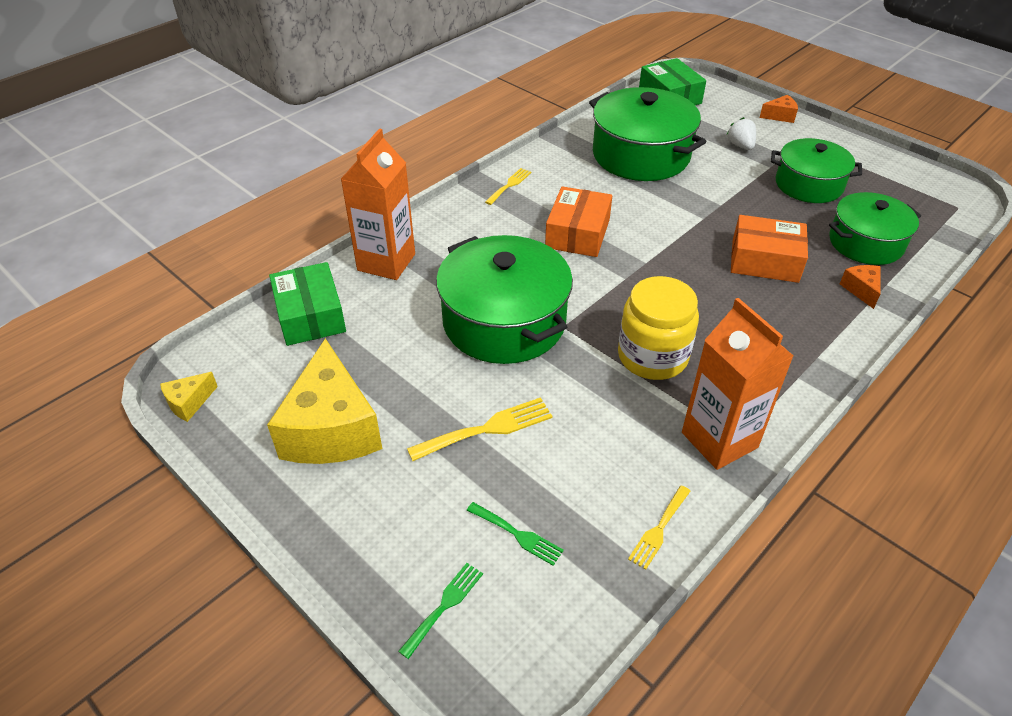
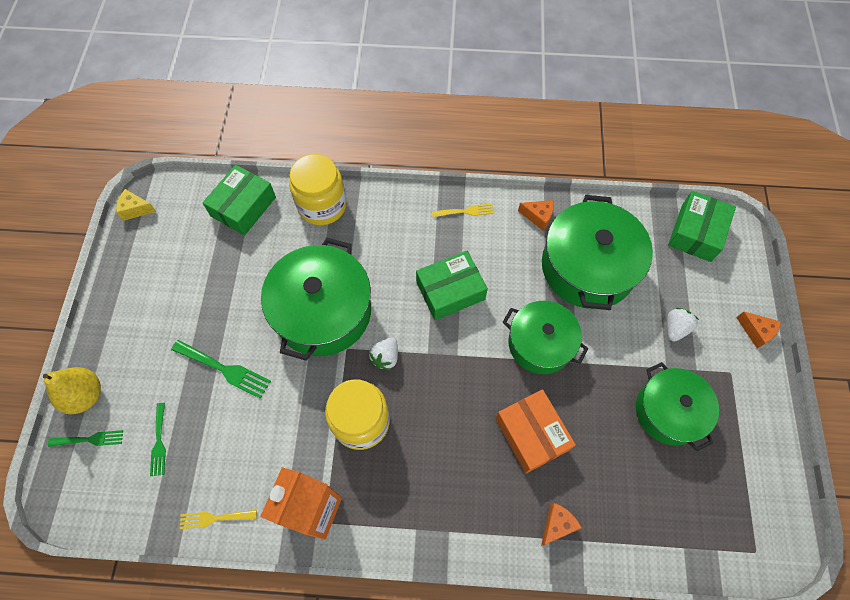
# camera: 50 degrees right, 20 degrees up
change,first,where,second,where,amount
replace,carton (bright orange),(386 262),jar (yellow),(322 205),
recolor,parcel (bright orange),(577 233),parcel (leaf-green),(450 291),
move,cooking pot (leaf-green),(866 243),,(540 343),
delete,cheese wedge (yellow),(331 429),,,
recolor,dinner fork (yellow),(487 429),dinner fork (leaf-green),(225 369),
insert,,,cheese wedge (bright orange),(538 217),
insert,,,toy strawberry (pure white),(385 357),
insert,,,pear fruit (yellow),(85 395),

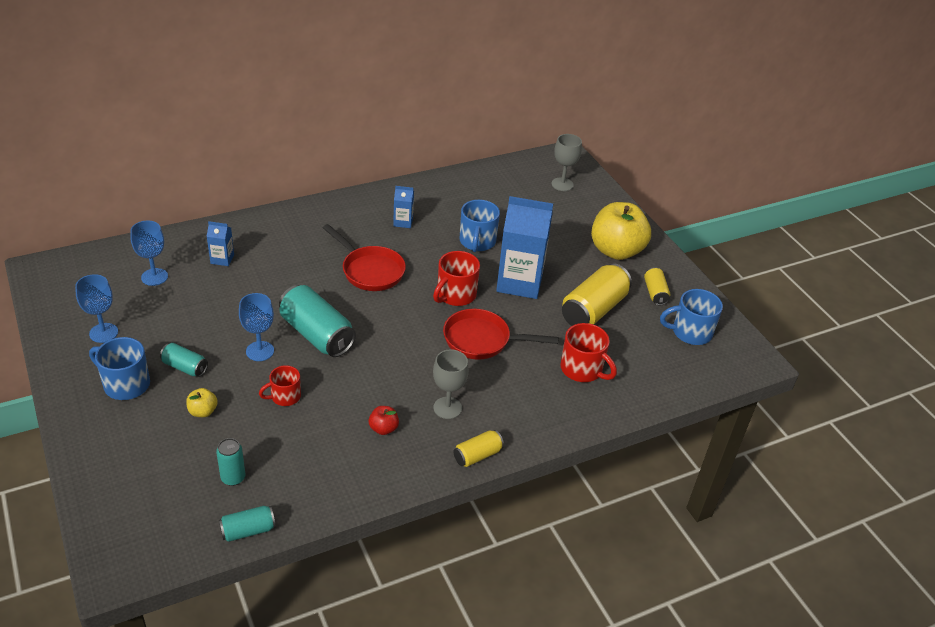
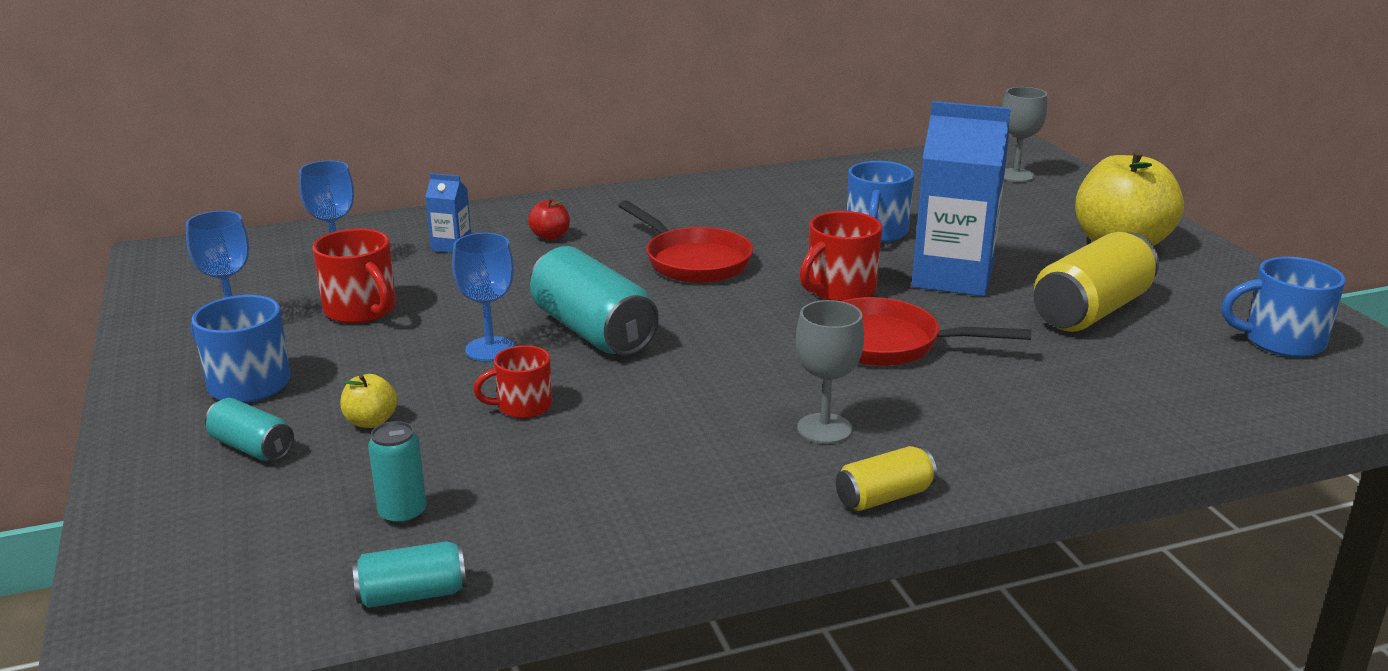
# camera: 10 degrees right, 15 degrees down
change,first,where,second,where,amount
delete,carton (blue),(403 222),,,
delete,can (yellow),(655 293),,,
move,coffee mug (scarlet),(582 369),,(361 310),
move,can (teal),(185 367),,(252 448),
move,apple (scarlet),(383 428),,(550 236),

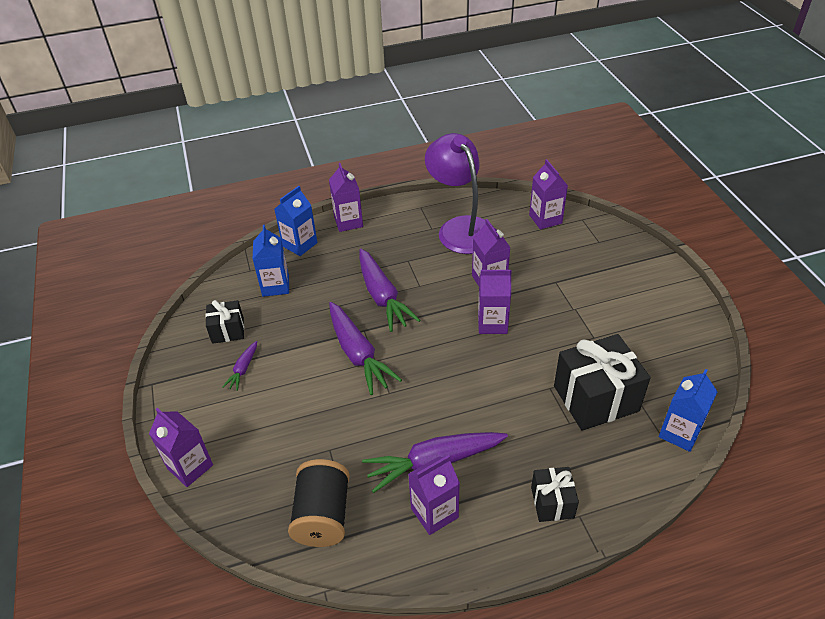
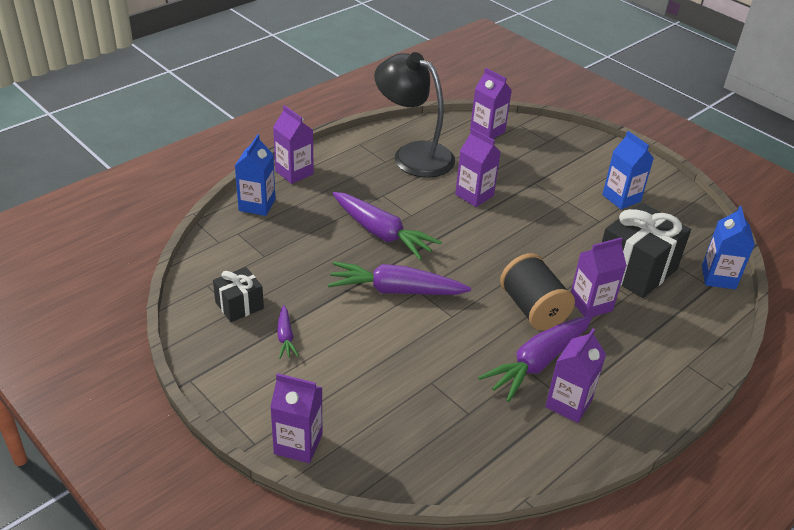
# camera: 30 degrees left, 5 degrees down
change,first,where,second,where,amount
recolor,reading lamp (royal purple),(460 228),reading lamp (jet-black),(413 155),
move,carton (blue),(275 286),,(621 198),
move,carton (royal purple),(492 323),,(590 304),
rotate,carrot (royal purple),(358 354),,(396 290),150 degrees clockwise
move,spool (jet-black),(323 515),,(533 309),
delete,present (jet-black),(552 502),,,

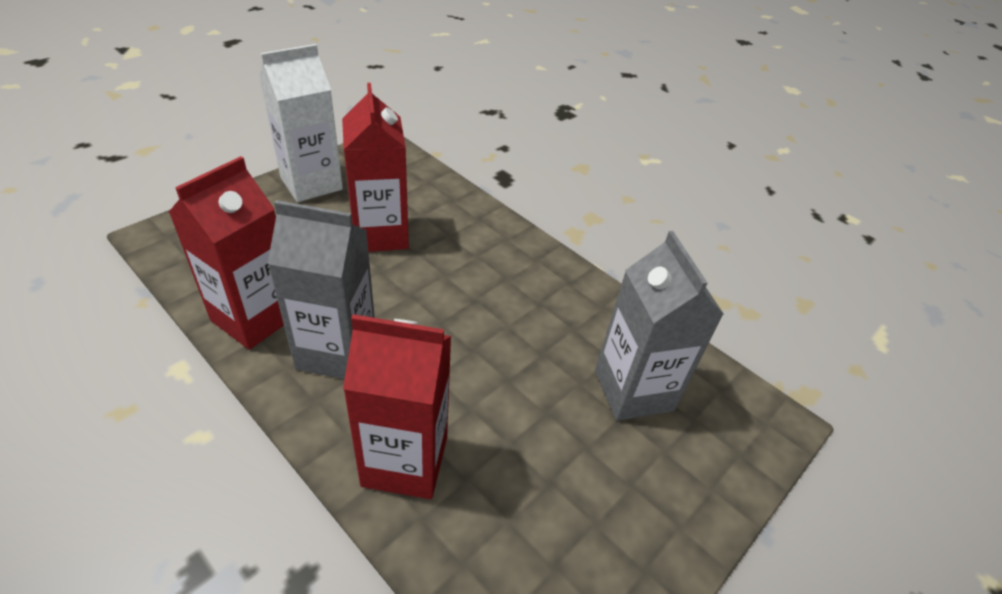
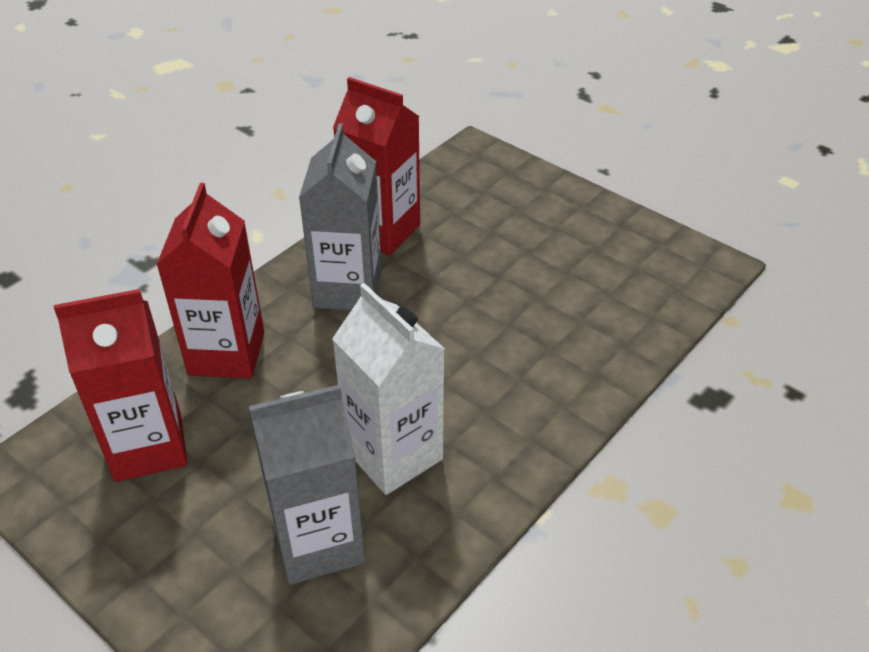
# camera: 90 degrees right, 0 degrees up
change,first,where,second,where,amount
move,carton (pure white),(311 183),,(393 454),
move,carton (scarlet),(380 234),,(148 447),

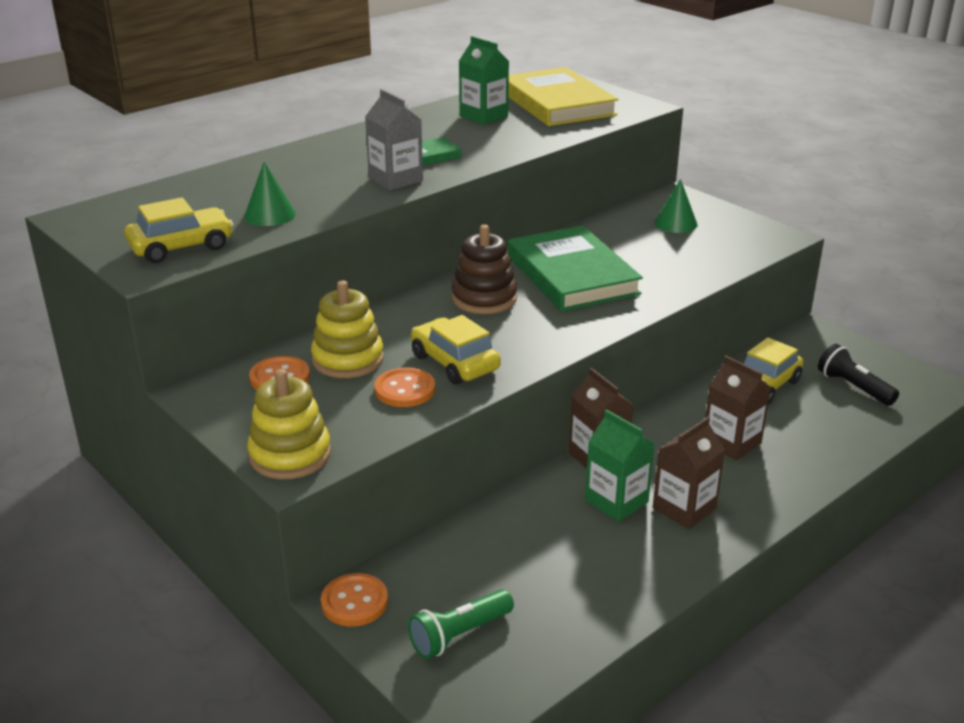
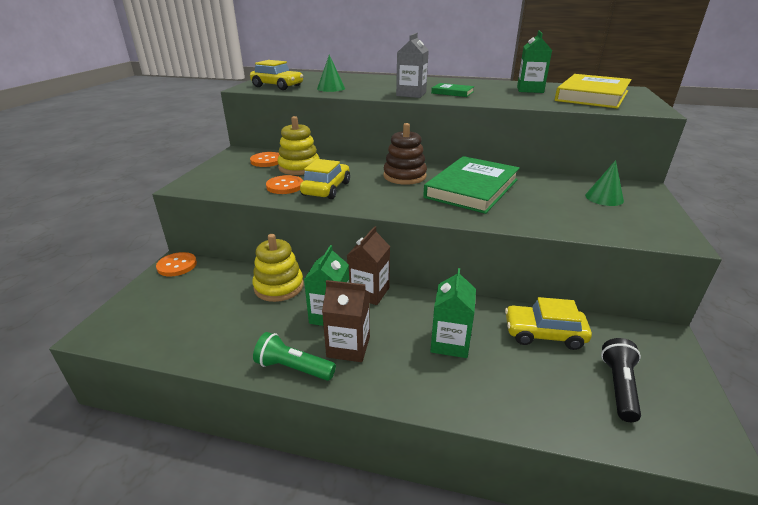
# camera: 55 degrees right, 0 degrees up
change,first,where,second,where,amount
recolor,carton (dark brown),(731 443),carton (leaf-green),(450 343),
move,stacking toy (yellow),(290 455),,(279 287),
move,pocket torch (leaf-green),(459 635),,(293 368),

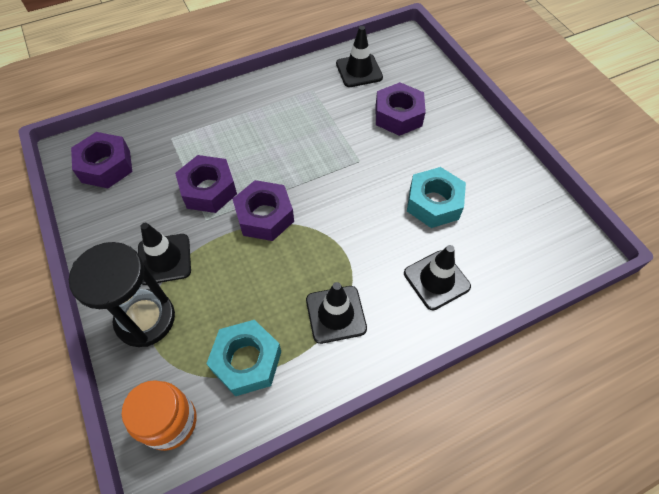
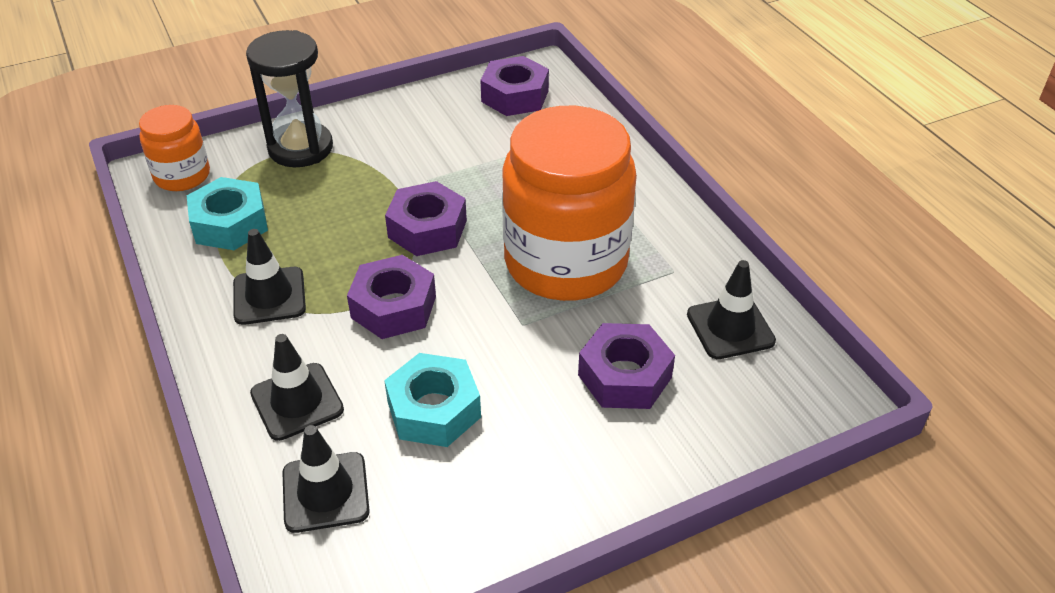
# camera: 90 degrees right, 15 degrees down
change,first,where,second,where,amount
move,hex nut (royal purple),(208 190),,(393 307),
move,safety cone (jet-black),(164 259),,(325 492),
insert,,,jar (bright orange),(565 262),

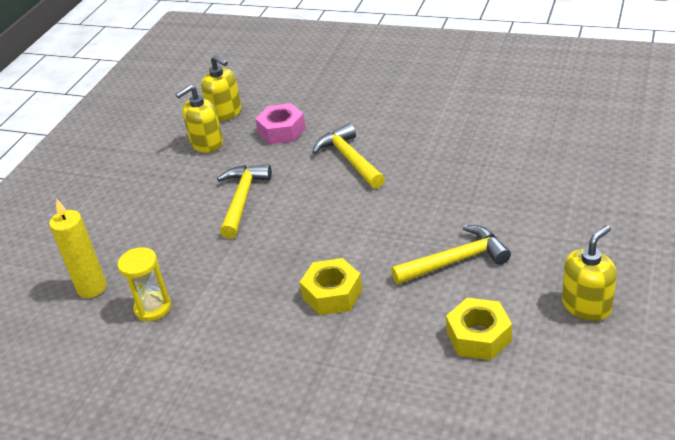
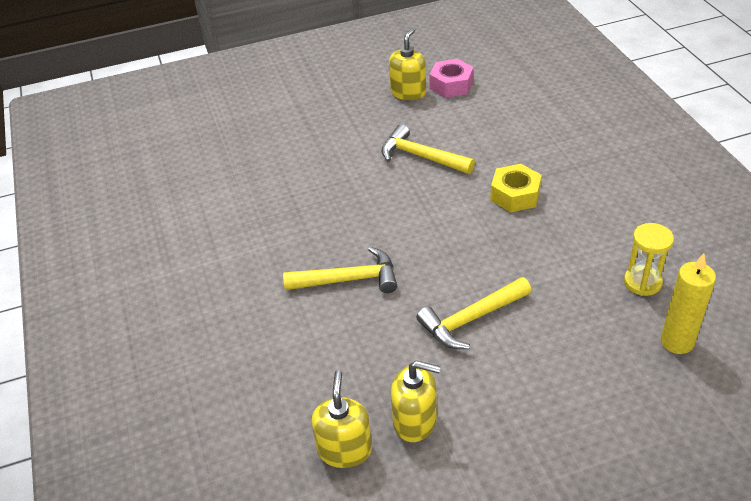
# camera: 130 degrees left, 5 degrees up
change,first,where,second,where,amount
move,hex nut (pink),(282 131),,(451 85),
rotate,carpenter's hammer (yellow),(350 159),,(348 279),120 degrees counterclockwise
rotate,pump bottle (yellow),(586 305),,(408 92),105 degrees clockwise
delete,hex nut (yellow),(478 336),,,

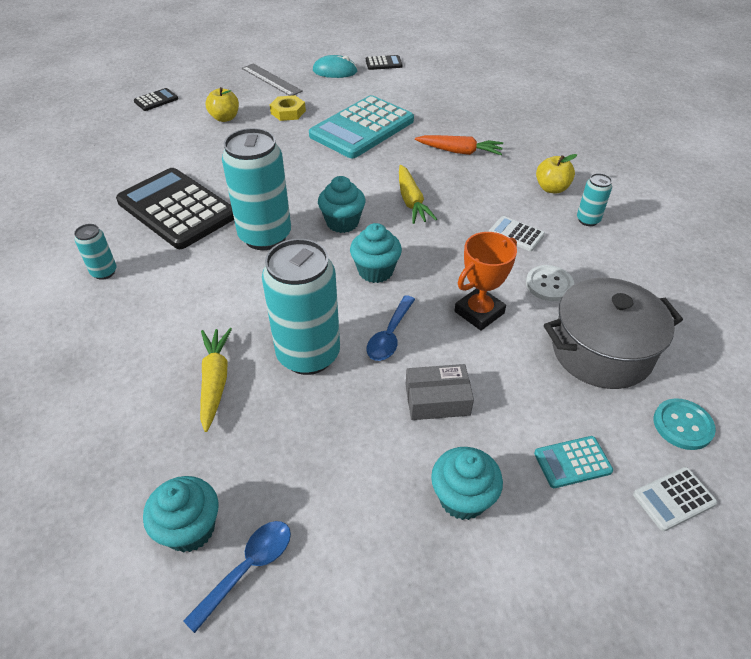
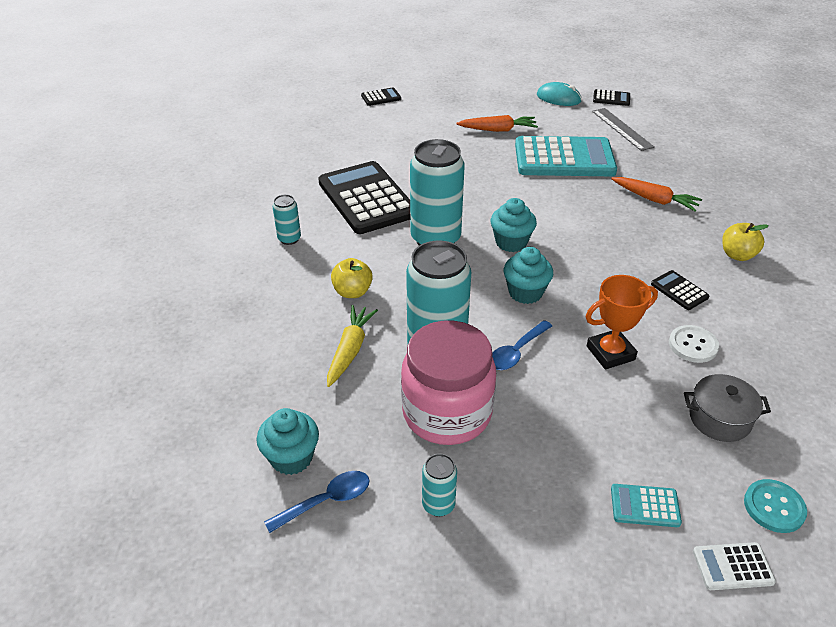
# camera: 20 degrees right, 5 degrees down
change,first,where,second,where,amount
move,ruler (ash-grey),(271 80),,(622 129),
move,apple (yellow),(225 118),,(352 292),
replace,hex nut (yellow),(288 112),carrot (bright orange),(498 130),
rotate,adding machine (teal),(362 128),,(564 158),150 degrees counterclockwise
delete,carrot (yellow),(411 201),,,
move,can (teal),(588 220),,(438 505),
recolor,adding machine (pure white),(516 234),adding machine (jet-black),(679 291),
resize,cooking pot (ash-grey),(601 351),,(719 419),x0.60
delete,parcel (ash-grey),(437 400),,,
delete,muffin (teal),(462 498),,,
insert,,,jar (pink),(447 413),

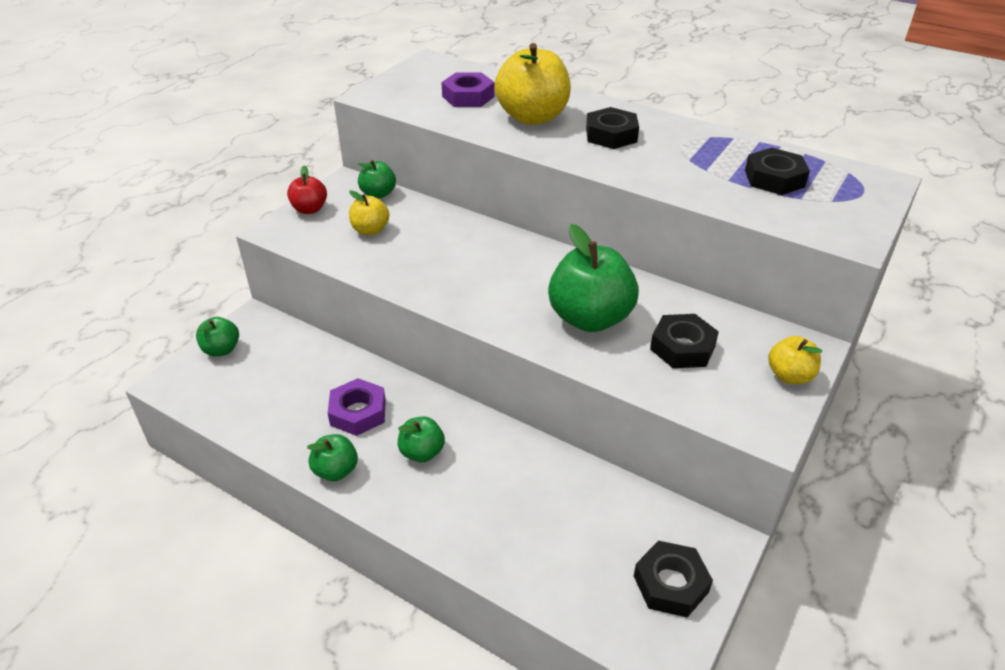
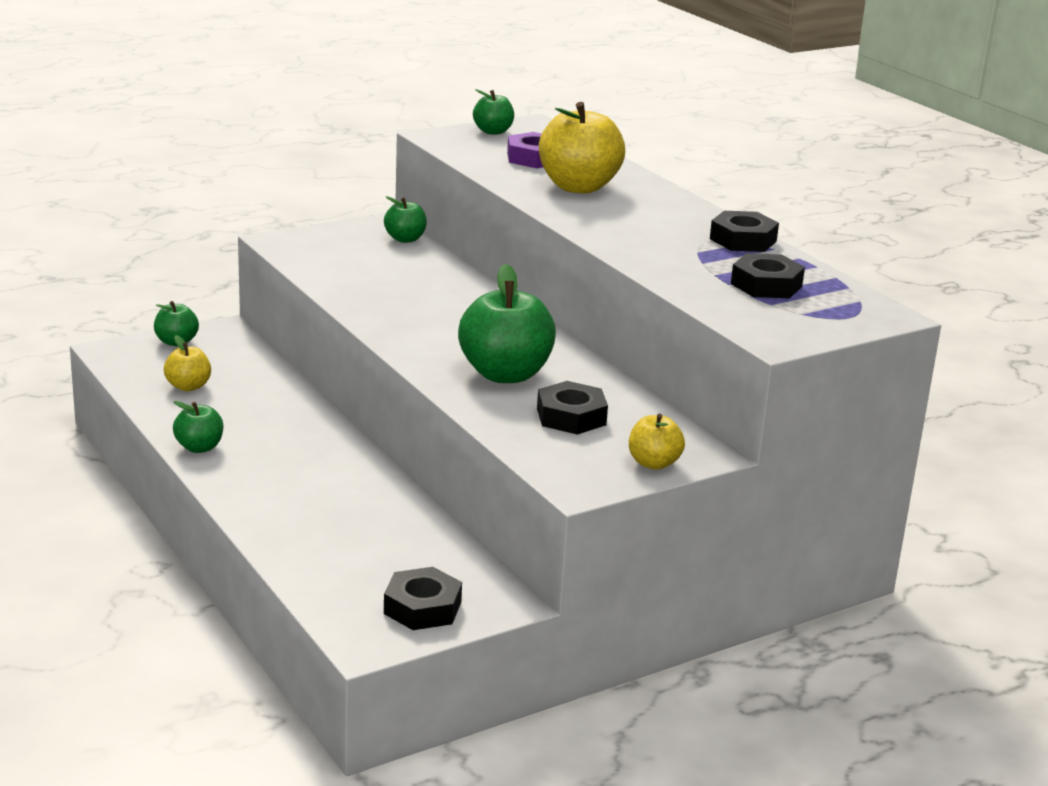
# camera: 25 degrees right, 15 degrees down
change,first,where,second,where,amount
move,hex nut (jet-black),(611 135),,(743 240),
delete,apple (scarlet),(309 209),,,
move,apple (yellow),(370 230),,(188 386),
delete,hex nut (royal purple),(358 412),,,
move,apple (leaf-green),(422 452),,(493 131),

